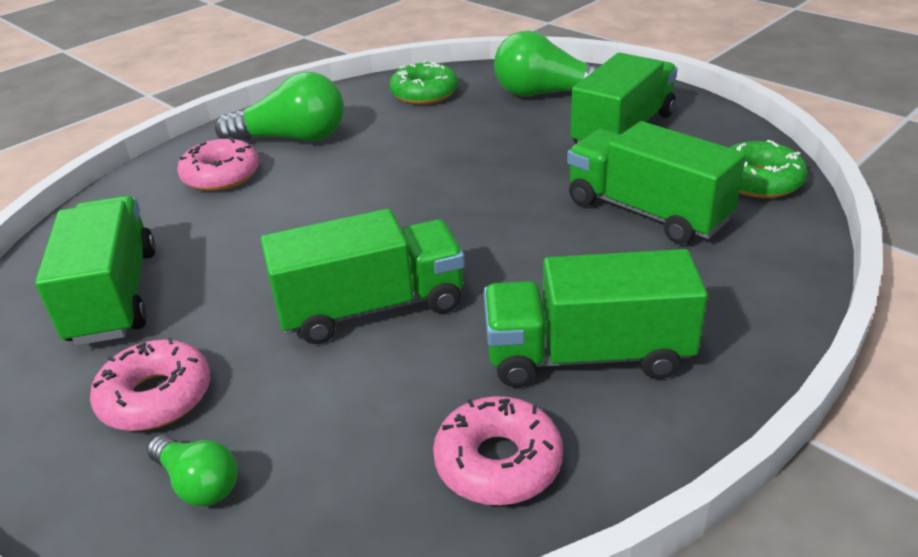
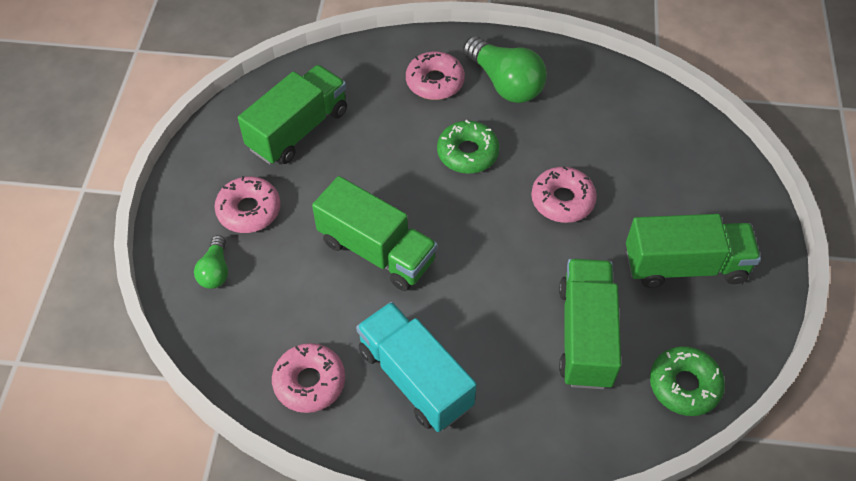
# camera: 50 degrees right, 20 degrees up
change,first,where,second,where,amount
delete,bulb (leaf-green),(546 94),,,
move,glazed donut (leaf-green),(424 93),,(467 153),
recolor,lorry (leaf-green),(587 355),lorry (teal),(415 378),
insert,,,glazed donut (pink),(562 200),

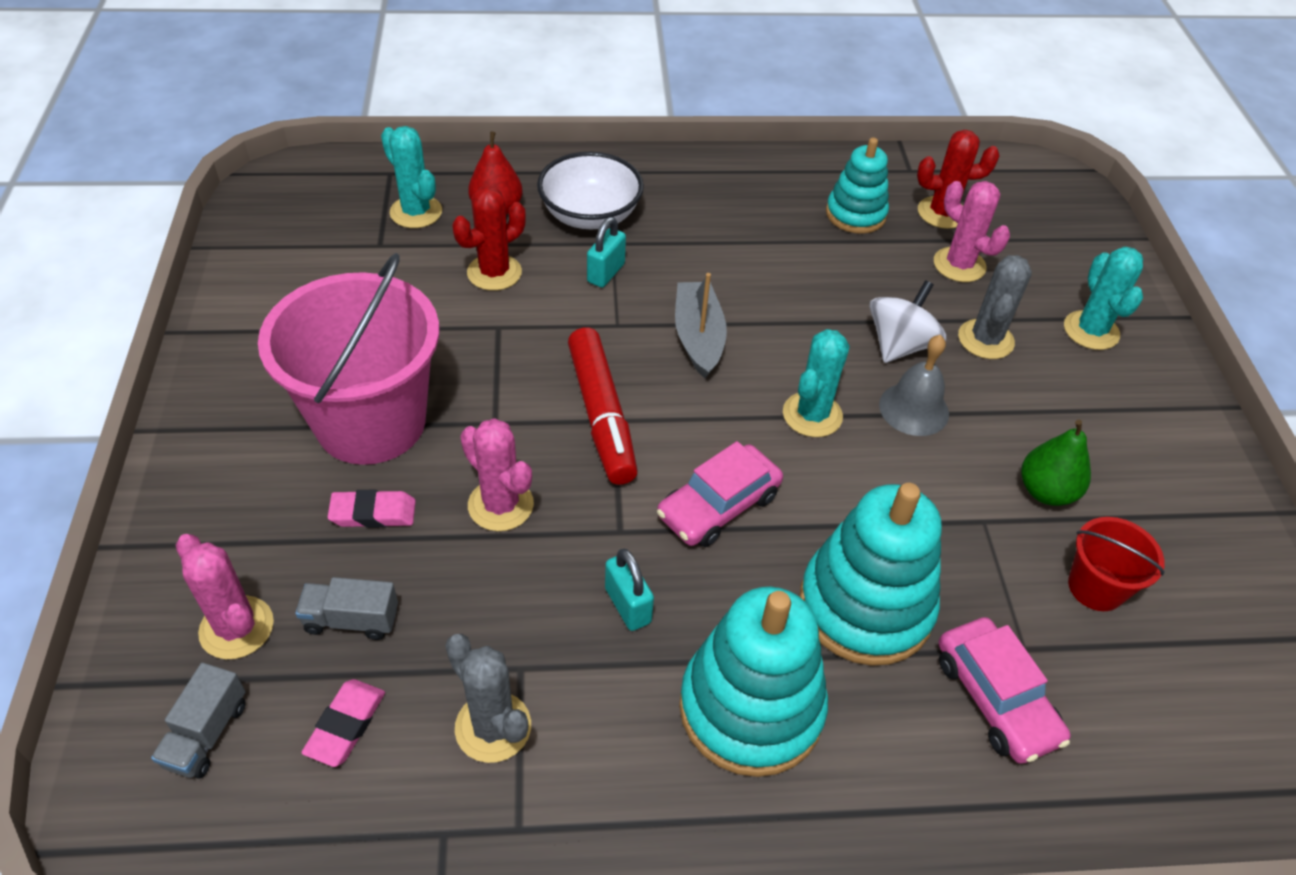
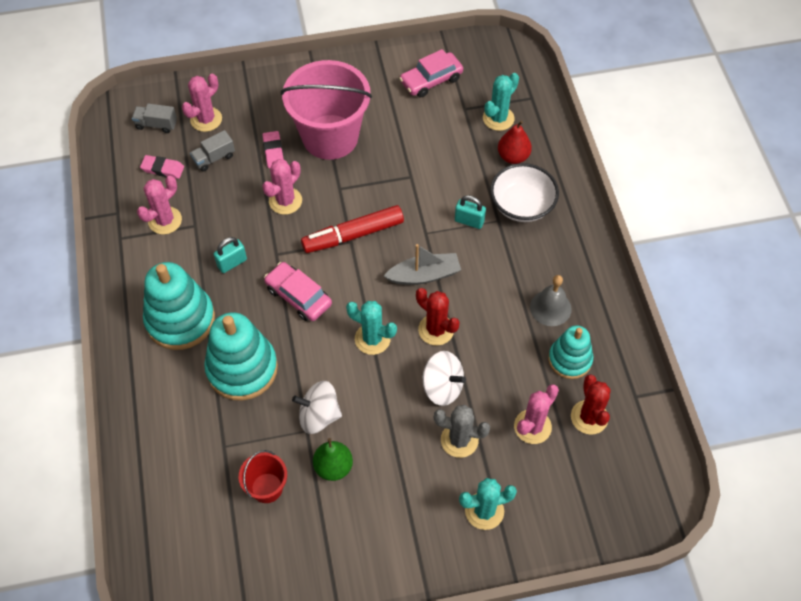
# camera: 85 degrees right, 10 degrees up
change,first,where,second,where,amount
move,cactus (scarlet),(494 273),,(436 330),
move,school bell (ash-grey),(914 409),,(550 308),
rotate,lorry (ash-grey),(351 619),,(214 158),120 degrees counterclockwise
move,car (pink),(995 698),,(431 80),
recolor,cactus (ash-grey),(493 727),cactus (pink),(165 220),
insert,,,spinning top (pure white),(319 416),

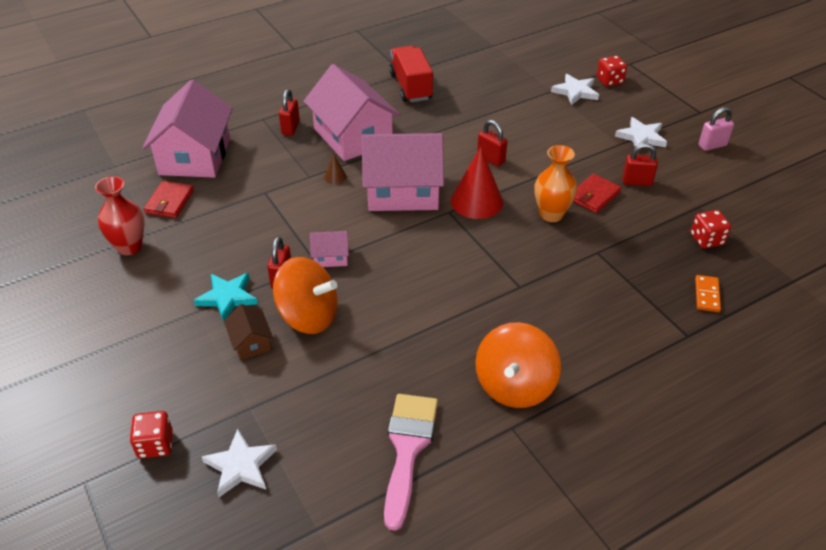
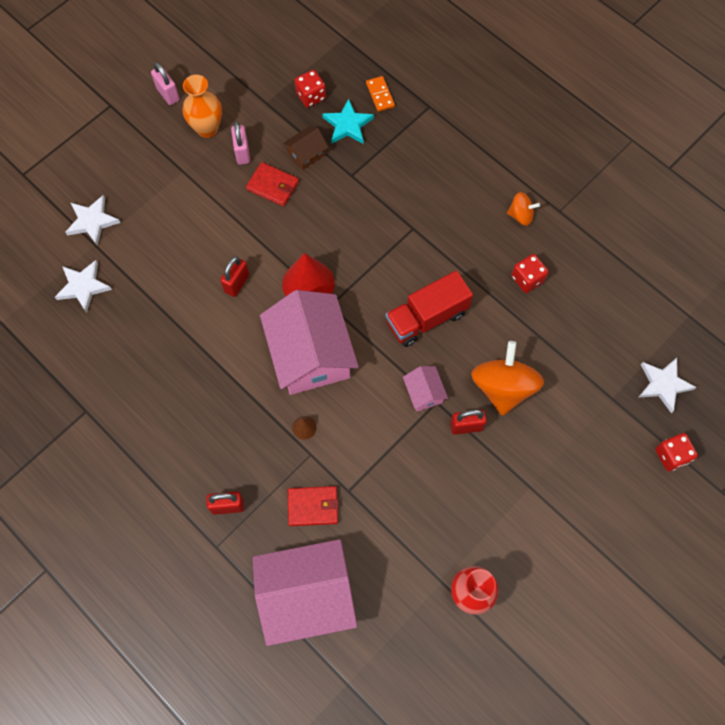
# camera: 105 degrees left, 25 degrees up
change,first,where,second,where,amount
move,lorry (scarlet),(411 87),,(426 318),
move,die (scarlet),(609 81),,(527 279),
delete,house (pink),(353 136),,,
move,star (pure white),(641 137),,(83 286),
recolor,lock (scarlet),(637 182),lock (pink),(242 152),
move,flower vase (bright orange),(551 214),,(207 129),
move,card wallet (scarlet),(169 202),,(313 506),
move,star (teal),(227 297),,(348 125),
rotate,domino (bright orange),(707 295),,(380 95),75 degrees clockwise
move,house (dark brown),(251 342),,(306 154),
resize,spinning top (bright orange),(514 386),,(520 215),x0.51
delete,paint brush (pink),(407 449),,,

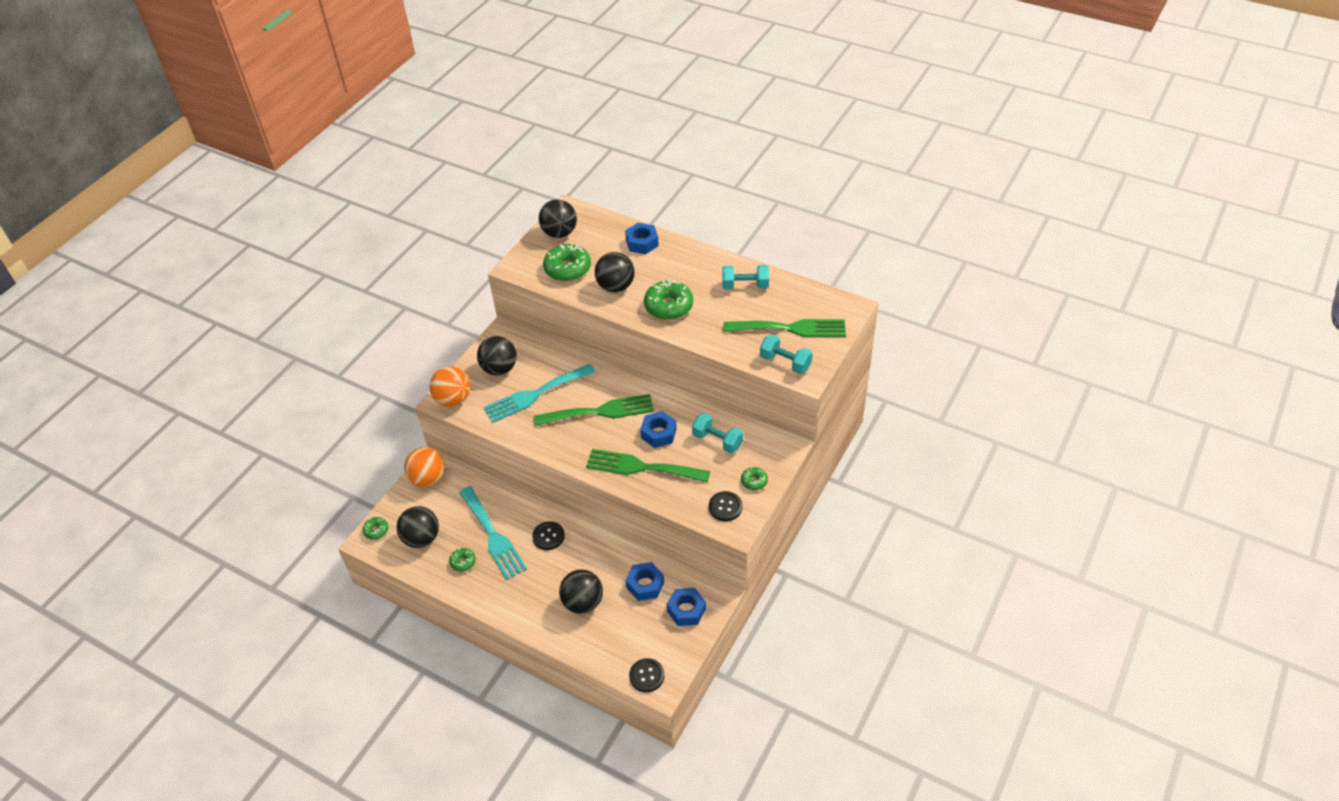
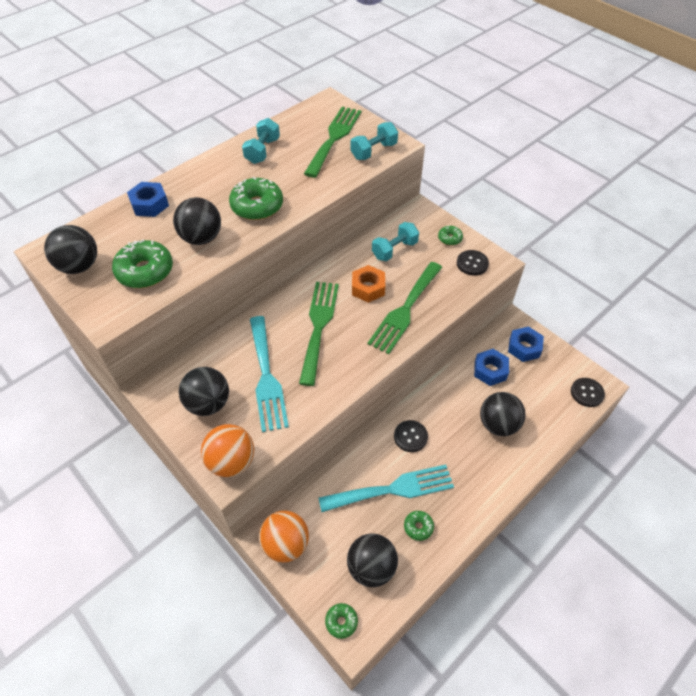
# camera: 75 degrees left, 5 degrees up
change,first,where,second,where,amount
recolor,hex nut (blue),(658 433),hex nut (bright orange),(368 288),

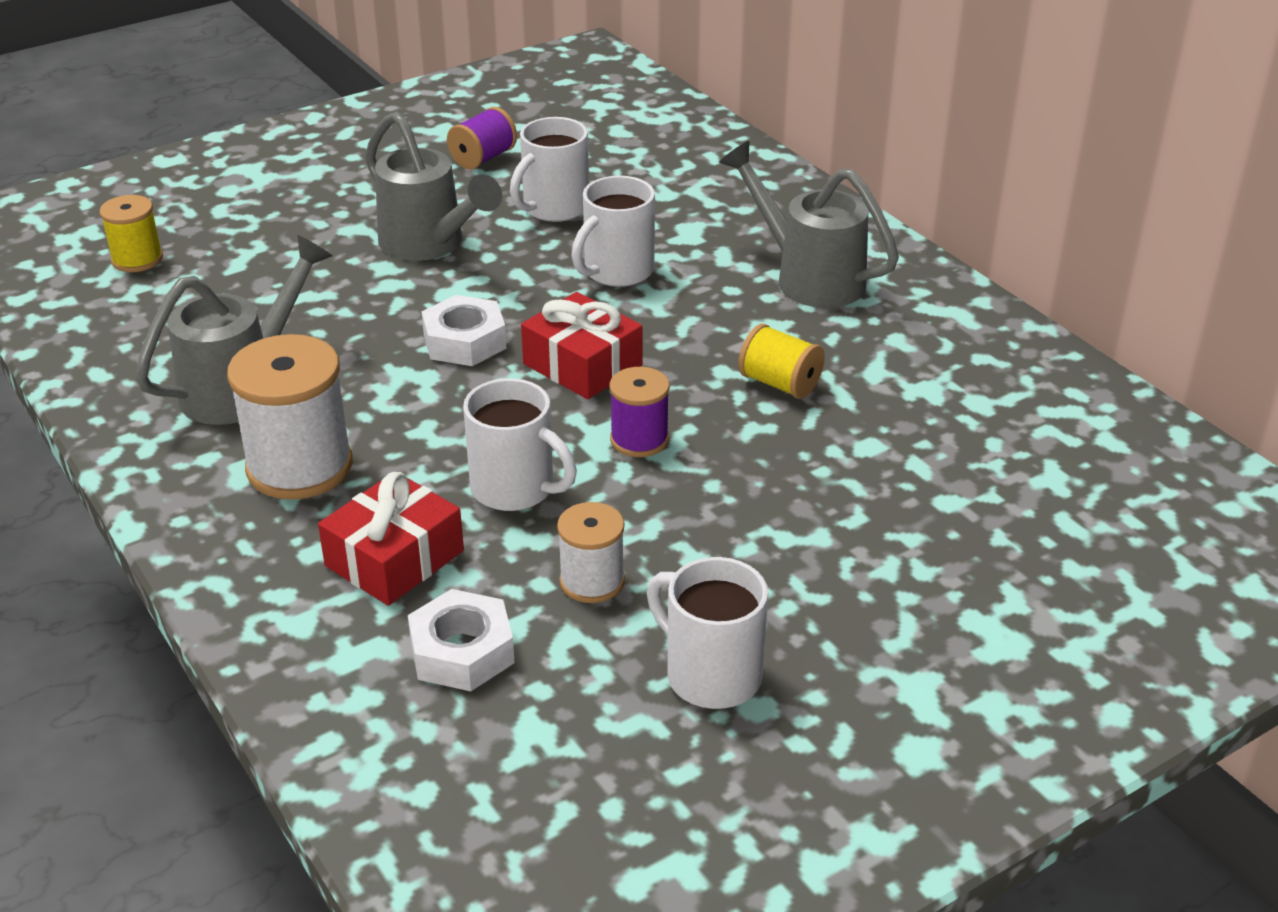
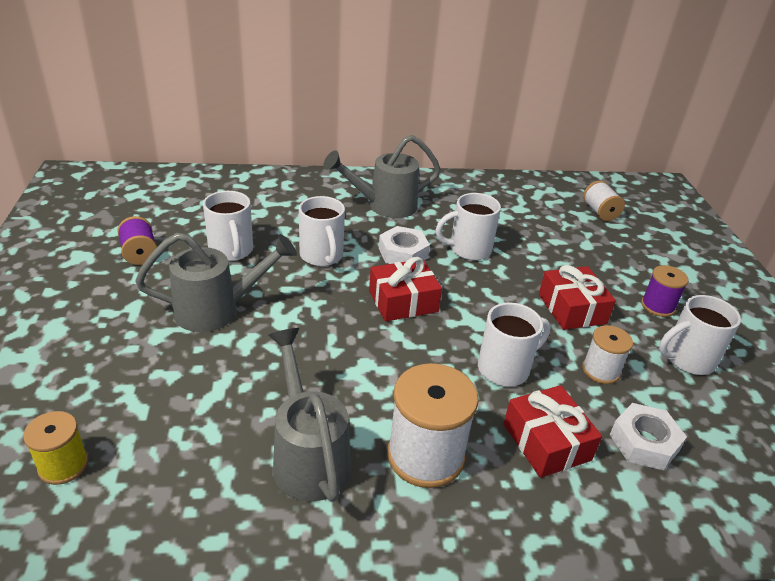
# camera: 65 degrees left, 0 degrees up
change,first,where,second,where,amount
move,hex nut (pure white),(464 341),,(403 253),
replace,spool (yellow),(780 384),coffee mug (pure white),(468 249),
move,spool (royal purple),(639 439),,(657 306),
insert,,,spool (pure white),(599 212),
insert,,,present (scarlet),(572 309),

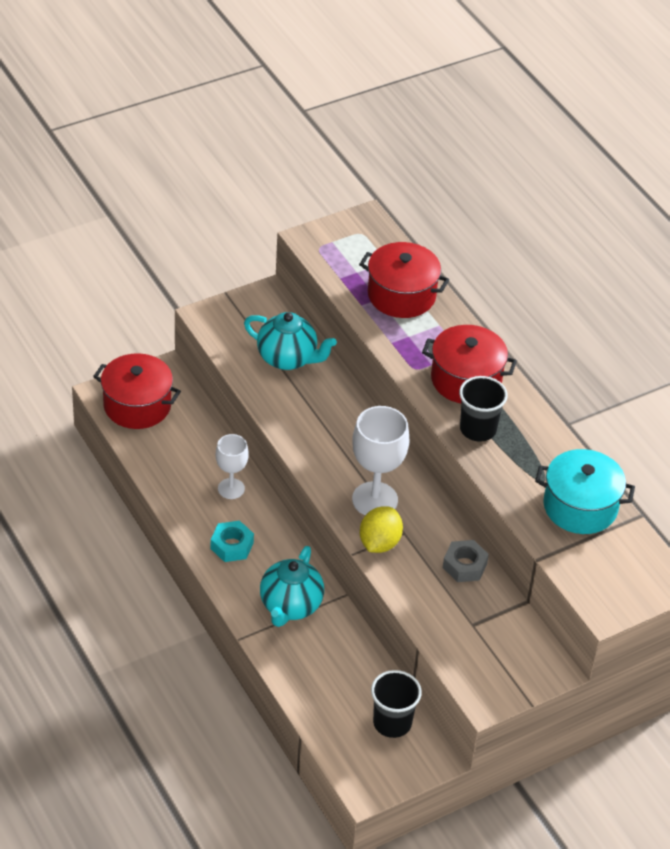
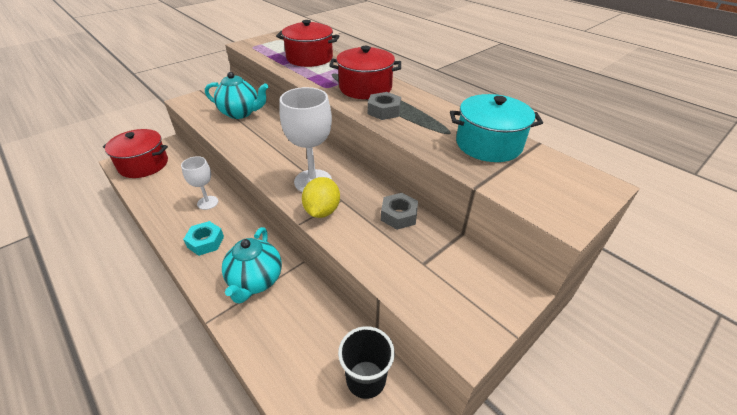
# camera: 10 degrees left, 5 degrees down
change,first,where,second,where,amount
replace,cup (jet-black),(478 429),hex nut (ash-grey),(384 111),

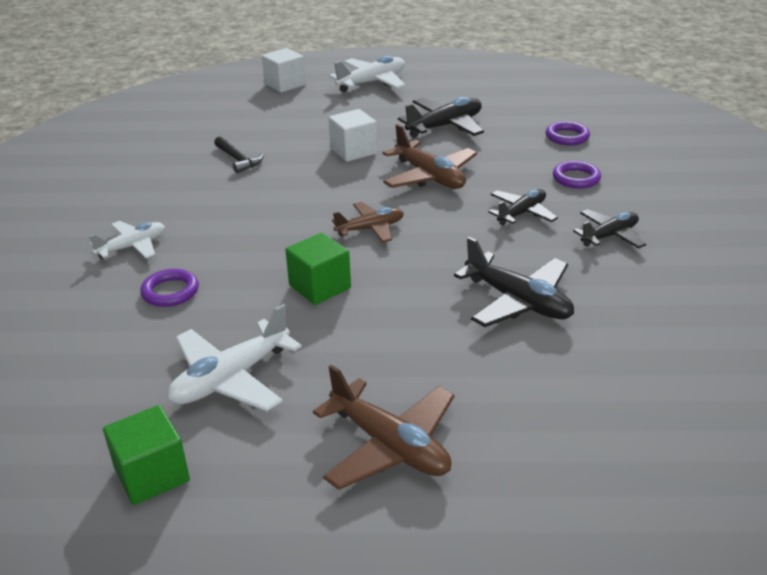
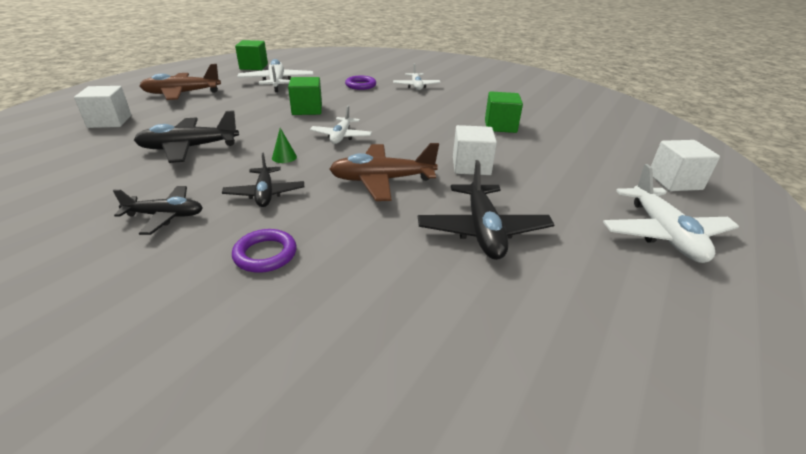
# camera: 120 degrees right, 0 degrees up
change,first,where,second,where,amount
delete,hoop (royal purple),(567 137),,,
replace,carpenter's hammer (jet-black),(238 160),cube (leaf-green),(500 126),
recolor,toy plane (dark brown),(370 229),toy plane (pure white),(341 136),
rotate,toy plane (jet-black),(609 236),,(165 216),90 degrees counterclockwise
insert,,,cube (pure white),(110 121),
insert,,,solid cone (leaf-green),(284 157),

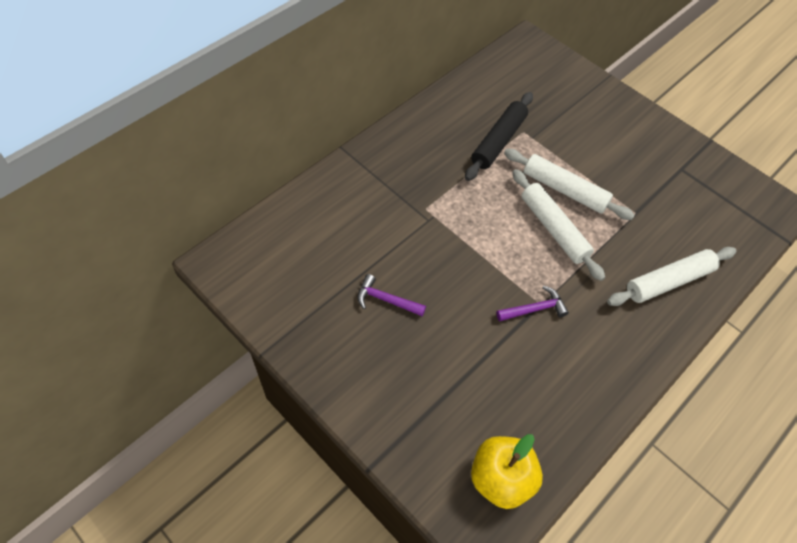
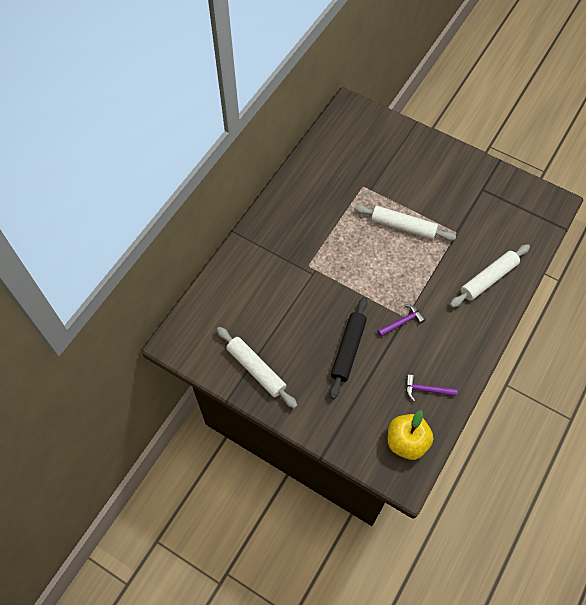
# camera: 10 degrees left, 5 degrees up
change,first,where,second,where,amount
move,pastry roller (jet-black),(498 141),,(348 349),
move,pastry roller (pure white),(554 229),,(256 369),
move,carpenter's hammer (royal purple),(386 300),,(426 390),

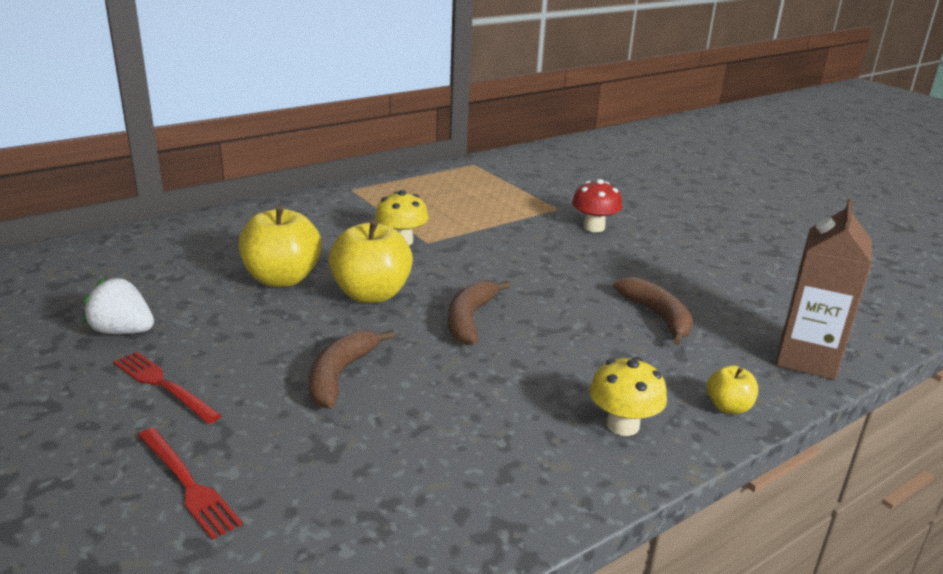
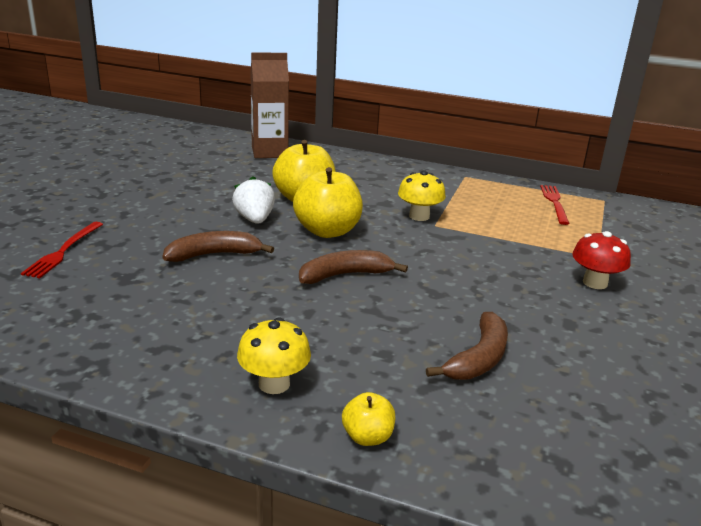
# camera: 55 degrees right, 0 degrees up
change,first,where,second,where,amount
move,carton (dark brown),(806 359),,(269 152),
move,toy strawberry (pure white),(123 331),,(255 220),
move,dinner fork (scarlet),(164 385),,(554 203),

